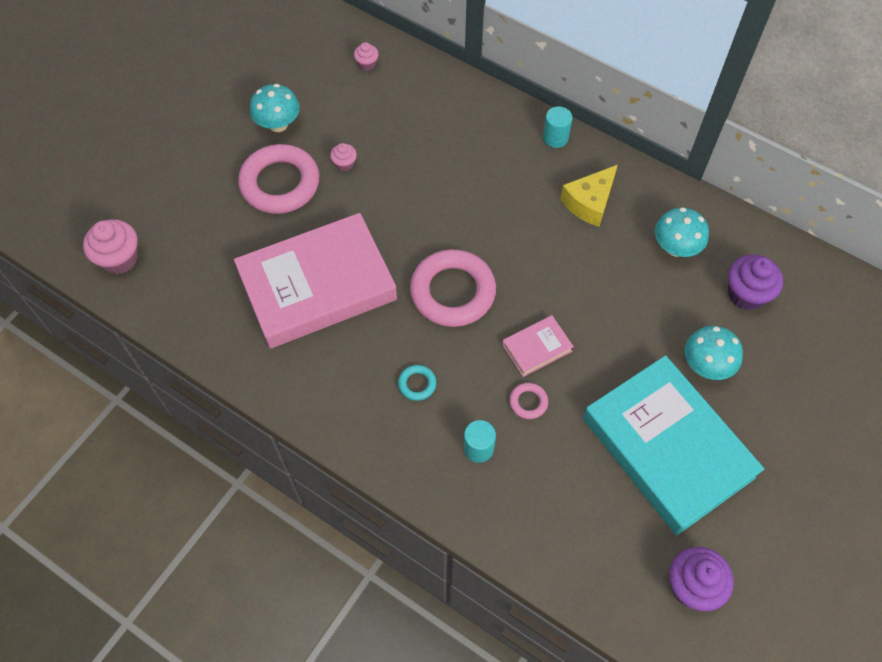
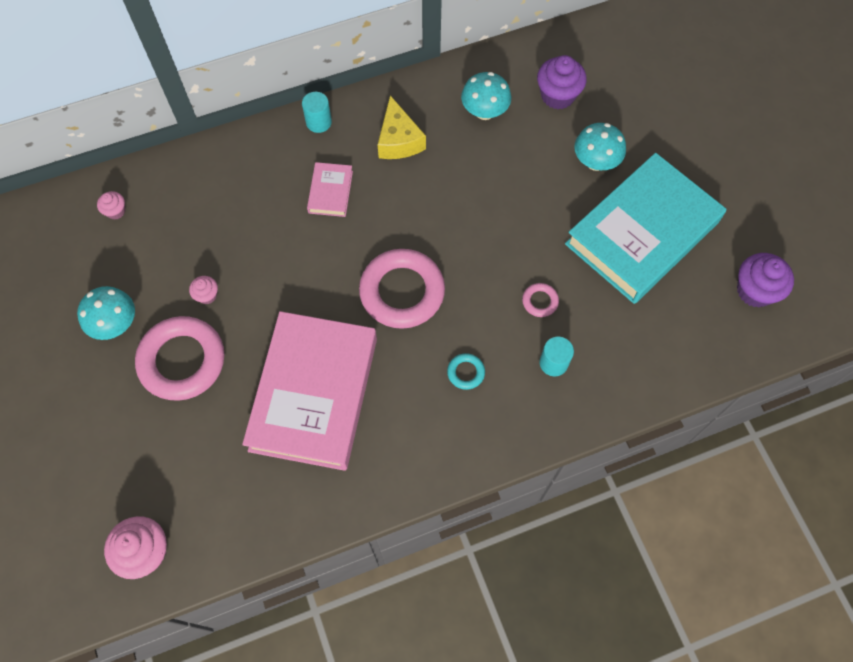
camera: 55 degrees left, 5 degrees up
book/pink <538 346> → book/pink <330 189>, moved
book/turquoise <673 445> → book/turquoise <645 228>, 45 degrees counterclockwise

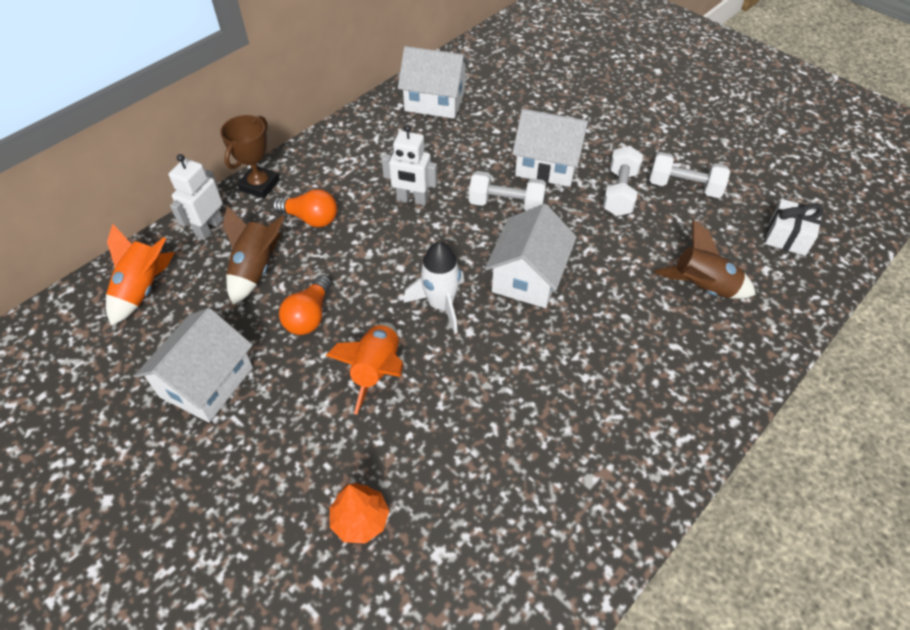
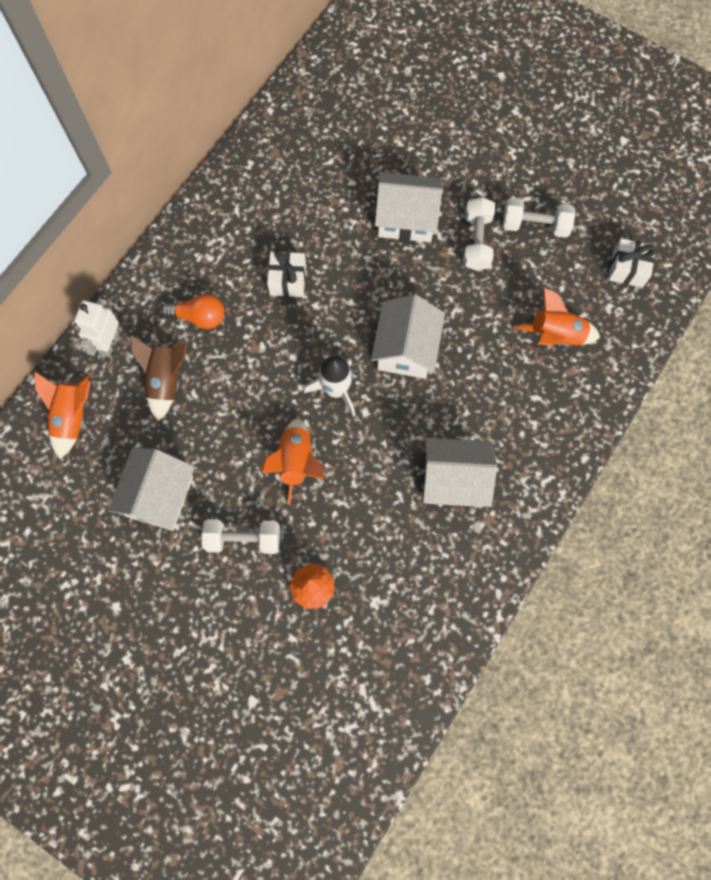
camera: 10 degrees left, 20 degrees up
dumbbell/white <507 191> → dumbbell/white <241 536>, moved
robot/white <409 165> → gift/white <286 273>
house/white <434 82> → house/white <460 472>, moved
rocket/brown <705 259> → rocket/orange <557 316>
trophy/brown <250 157> → -
light bulb/orange <305 305> → -

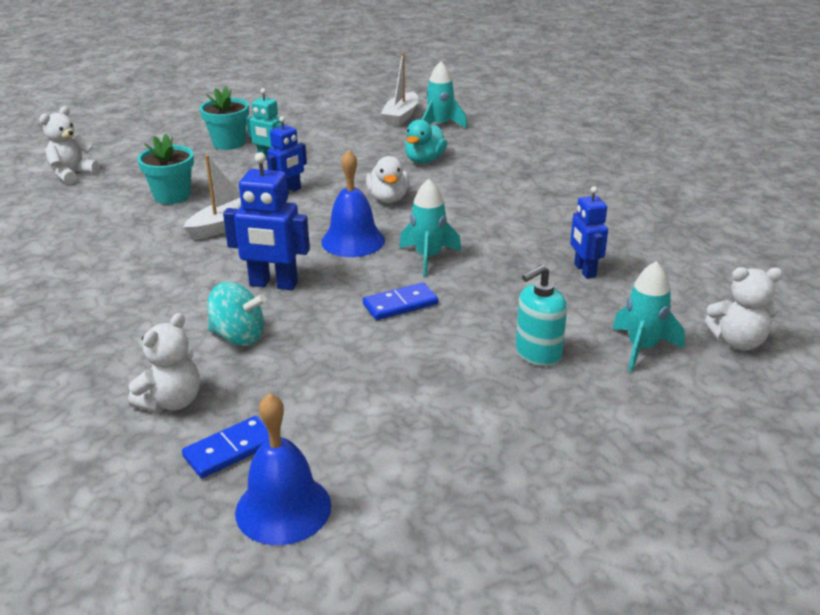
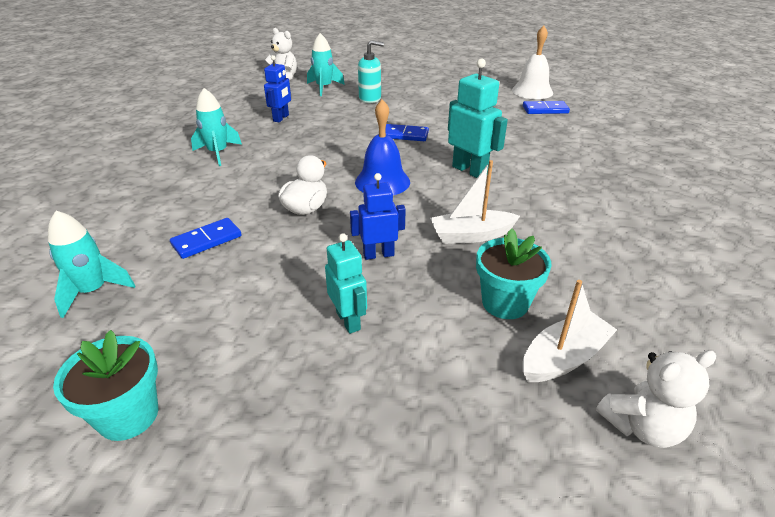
camera: 145 degrees left, 5 degrees up
flower pot/turquoise <224 118> → flower pot/turquoise <105 385>, moved
duck/turquoise <426 141> → domino/blue <206 238>
rocket/turquoise <430 227> → rocket/turquoise <216 127>, moved
robot/blue <266 221> → robot/turquoise <478 118>
bell/blue <283 469> → bell/white <532 62>
boat/white <399 89> → boat/white <570 331>, moved
teddy bear/white <164 363> → -
spinning top/turquoise <236 314> → -

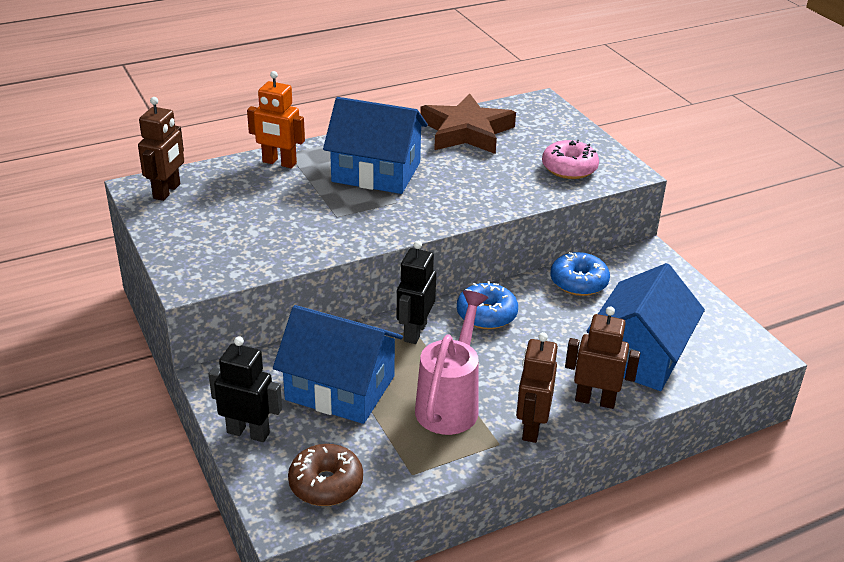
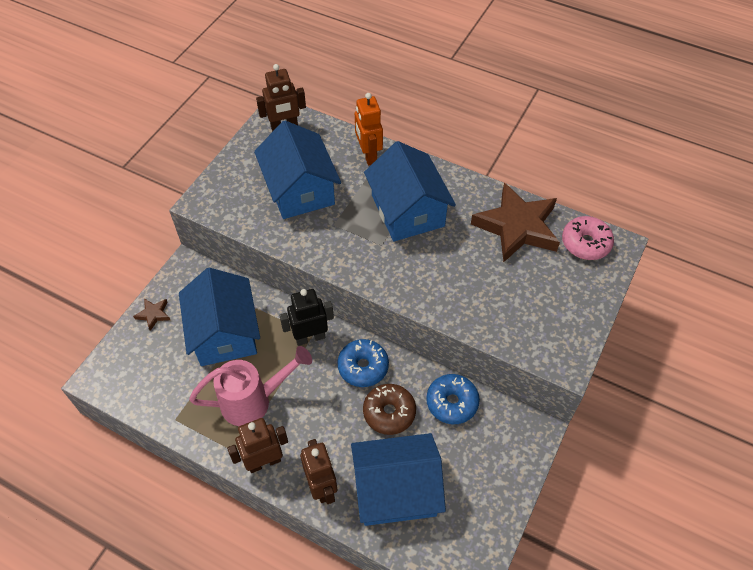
camera: 55 degrees right, 20 degrees up
robot/black <245 389> → star/brown <151 314>
- → house/blue <297 169>
donut/brown <325 475> → donut/brown <389 409>, moved
donut/pink <570 159> → donut/pink <588 238>, moved

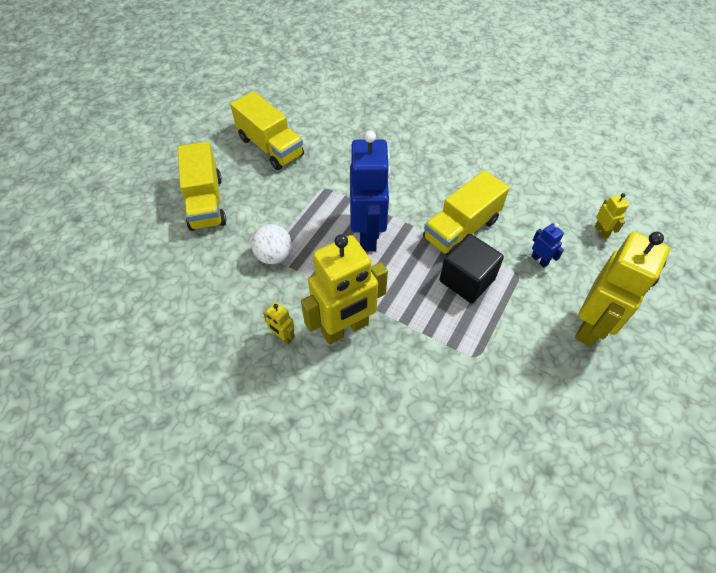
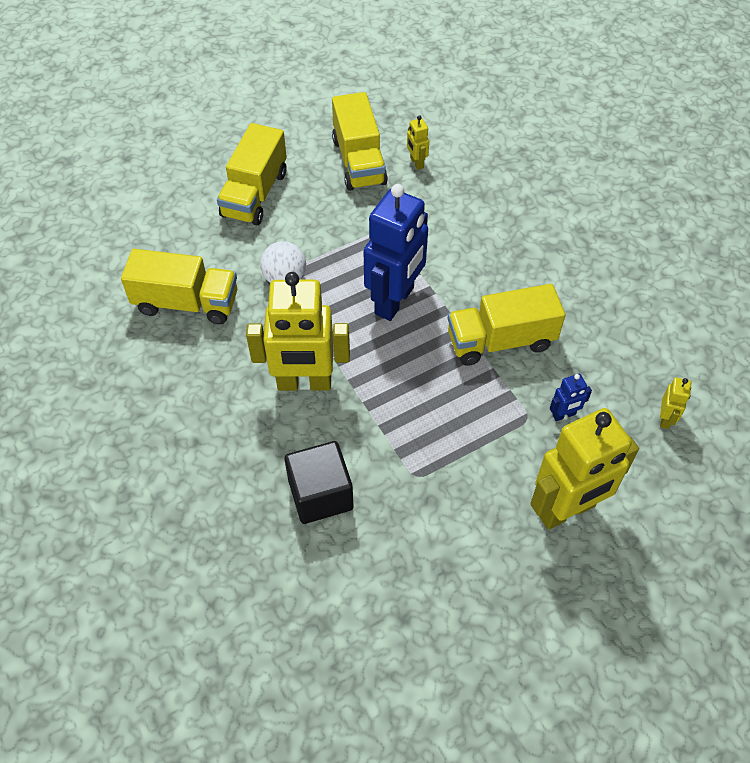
camera: 30 degrees right, 0 degrees up
- → truck/yellow <179 286>
cube/black <472 268> → cube/black <318 482>, moved
robot/yellow <279 323> → robot/yellow <418 142>, moved
robot/blue <547 245> → robot/blue <571 397>, 75 degrees clockwise

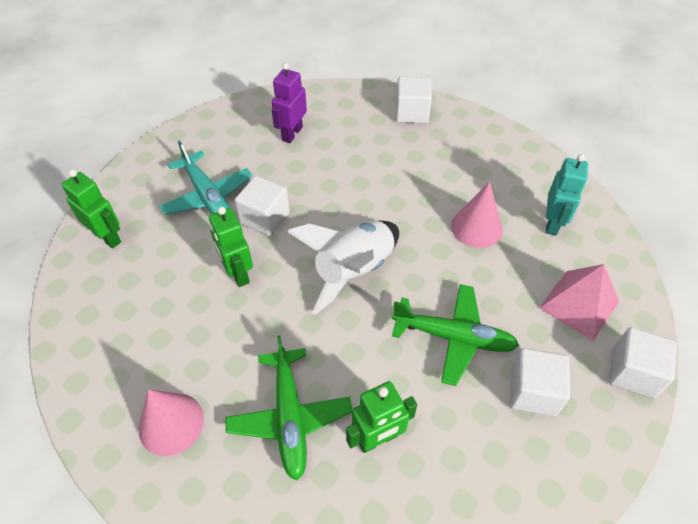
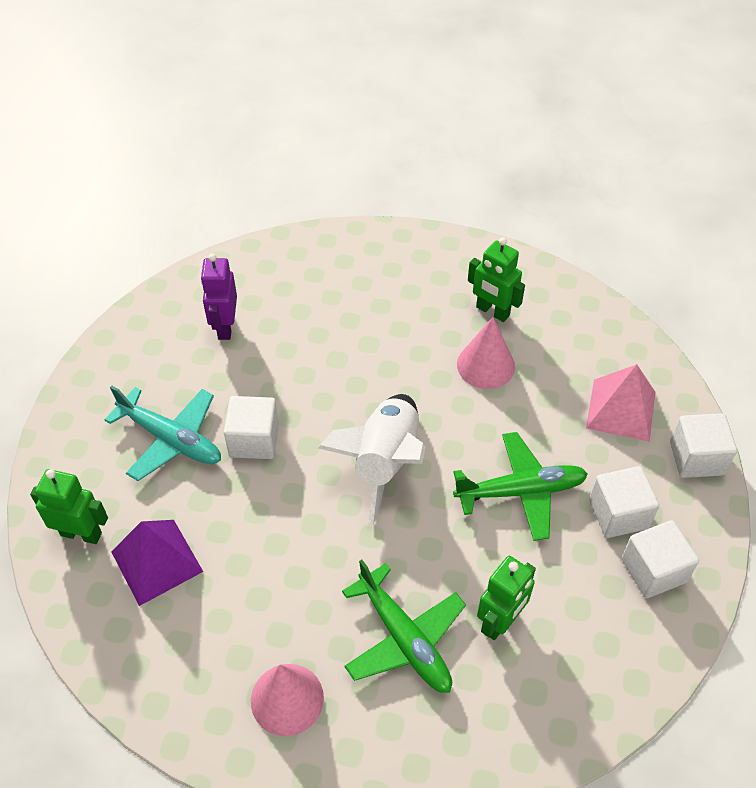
camera: 25 degrees left, 0 degrees up
- → pyramid/purple <157 563>
robot/green <231 247> → robot/green <496 280>, moved
cube/white <414 100> → cube/white <660 559>, moved
robot/turquoise <567 195> → -

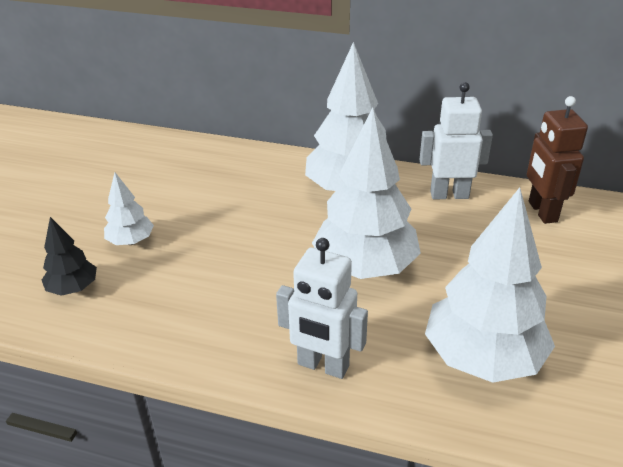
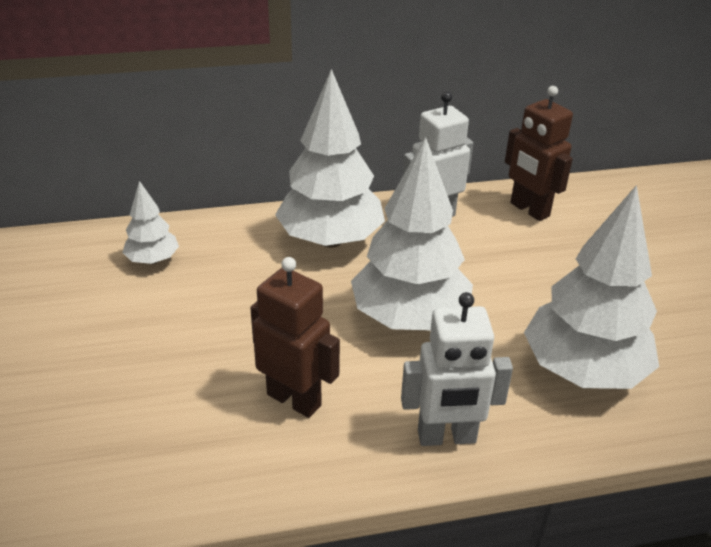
camera: 30 degrees left, 0 degrees up
tree/white <129 208> → tree/white <150 222>, moved
- → robot/brown <295 337>
tree/black <69 256> → -

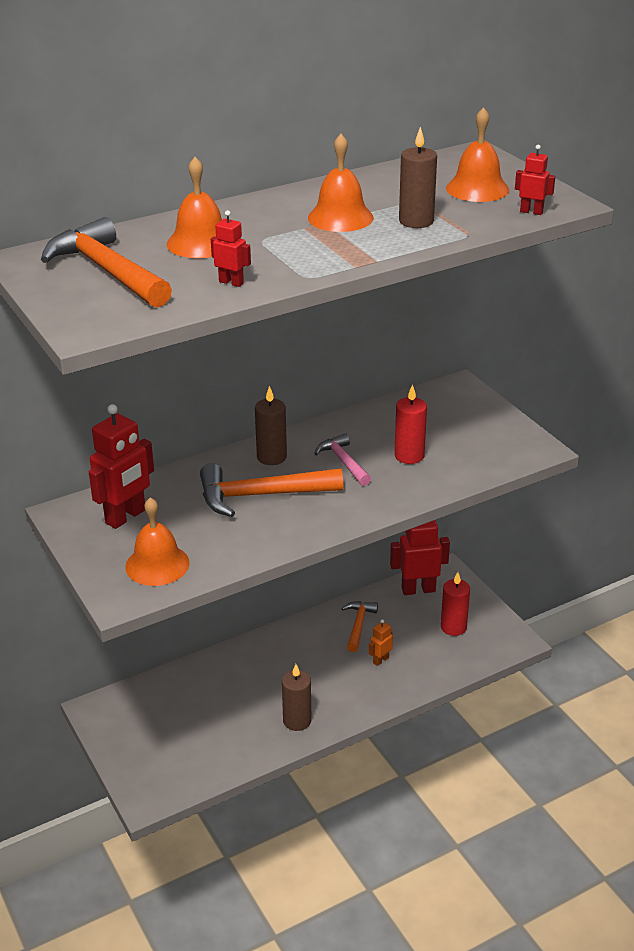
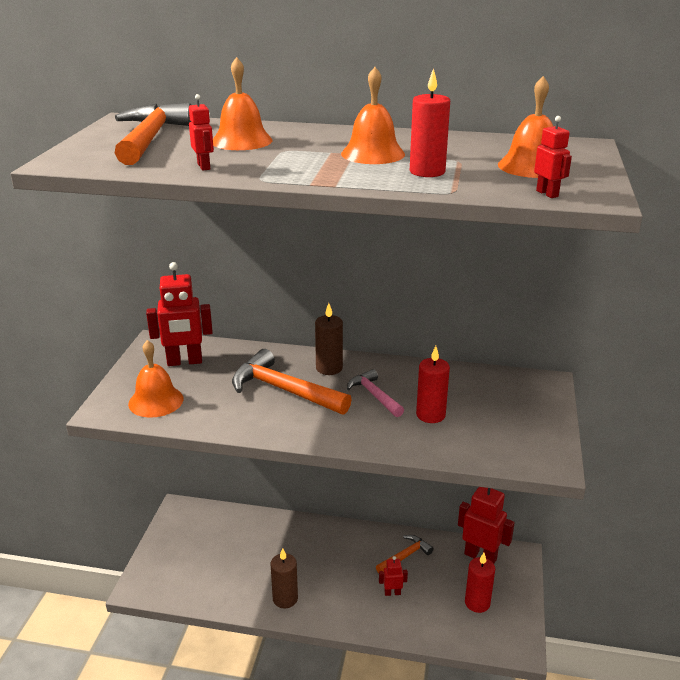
camera: 40 degrees right, 5 degrees down
hammer/pink <342 459> → hammer/pink <375 393>, 45 degrees counterclockwise
robot/orange <381 642> → robot/red <393 576>
candle/brown <418 177> → candle/red <430 122>

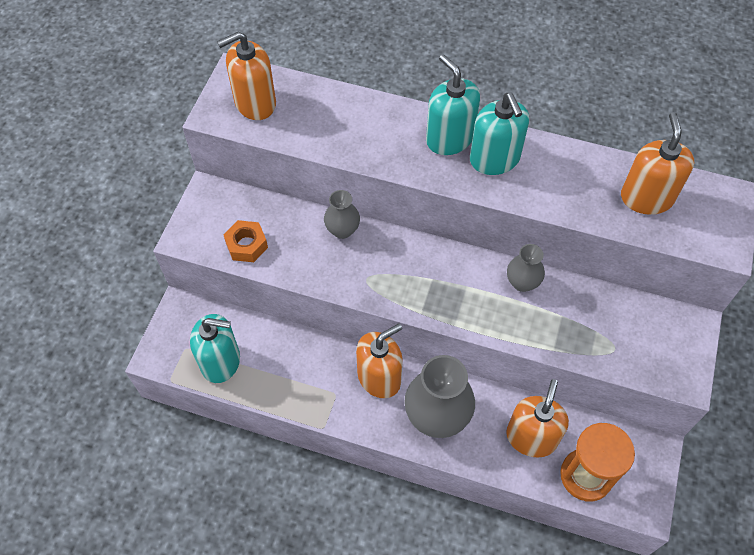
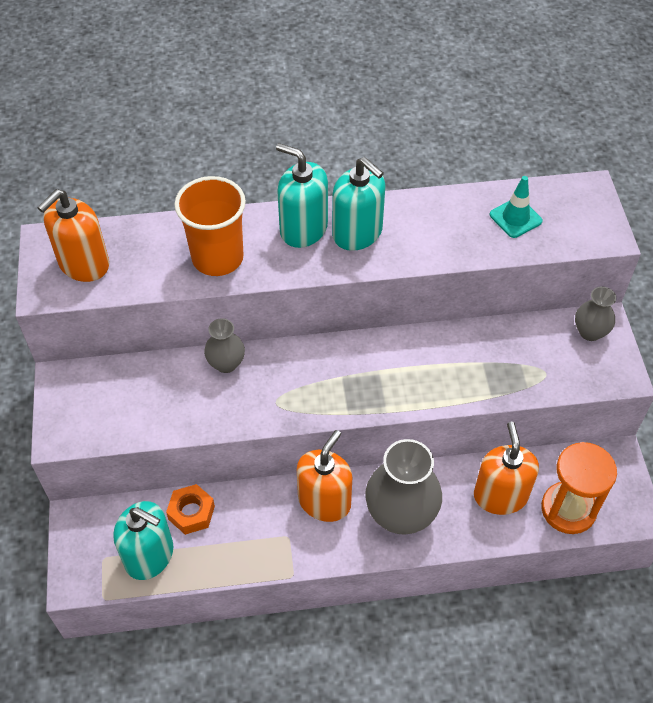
camera: 25 degrees left, 5 degrees down
soap dispenser/turquoise <215 348> → soap dispenser/turquoise <143 540>, 45 degrees clockwise
nut/orange <246 241> → nut/orange <190 509>, moved
- → cup/orange <210 226>
soap dispenser/orange <657 163> → traffic cone/turquoise <516 207>
vase/grey <526 268> → vase/grey <595 314>, moved

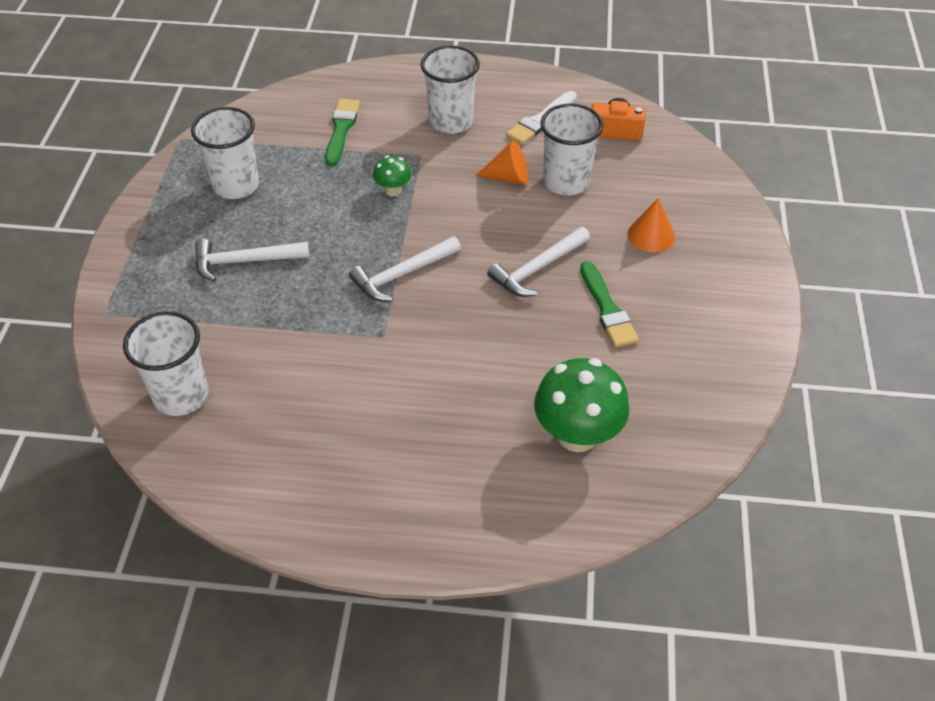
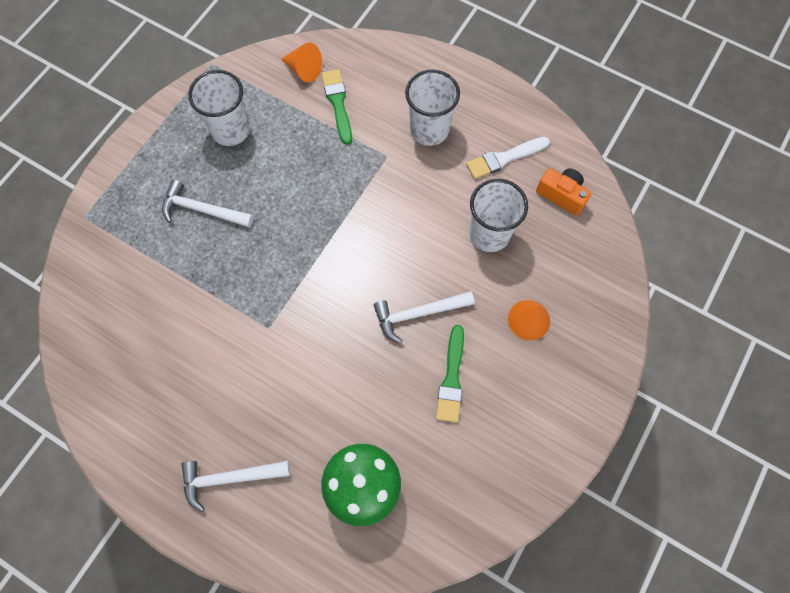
camera: 25 degrees right, 20 degrees up
hammer/white <405 269> → hammer/white <235 486>, moved
cone/orange <502 162> → cone/orange <301 62>, moved
brush/green <342 132> → brush/green <336 107>, 45 degrees counterclockwise
cup/white <166 363> → -
mushroom/green <392 176> → -

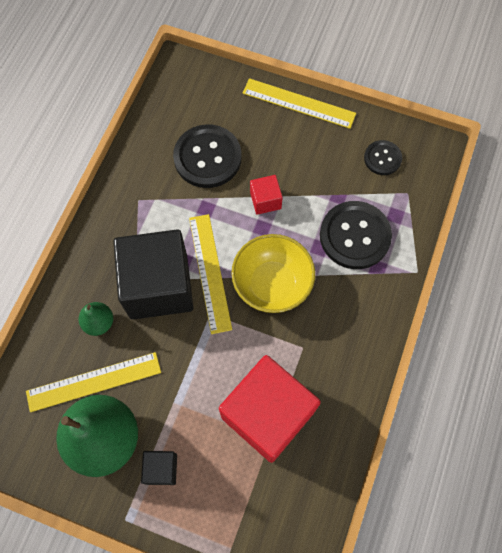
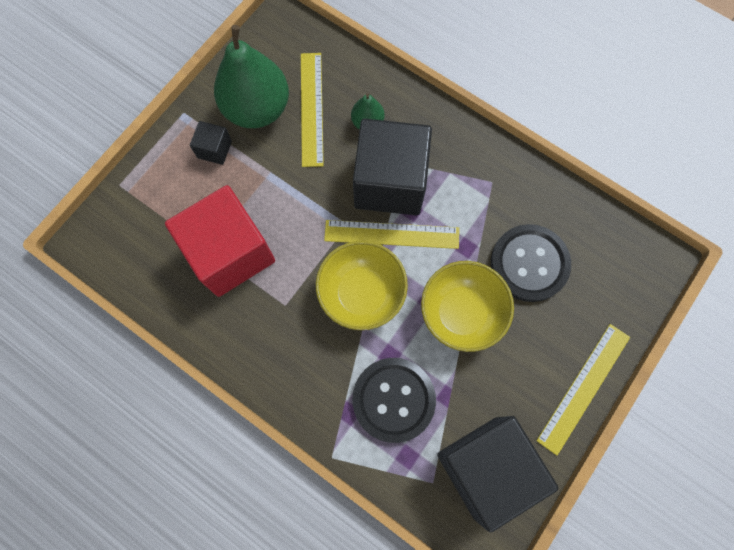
camera: 105 degrees right, 5 degrees up
cube/red <266 195> → bowl/yellow <467 306>
button/black <383 157> → cube/black <497 474>

